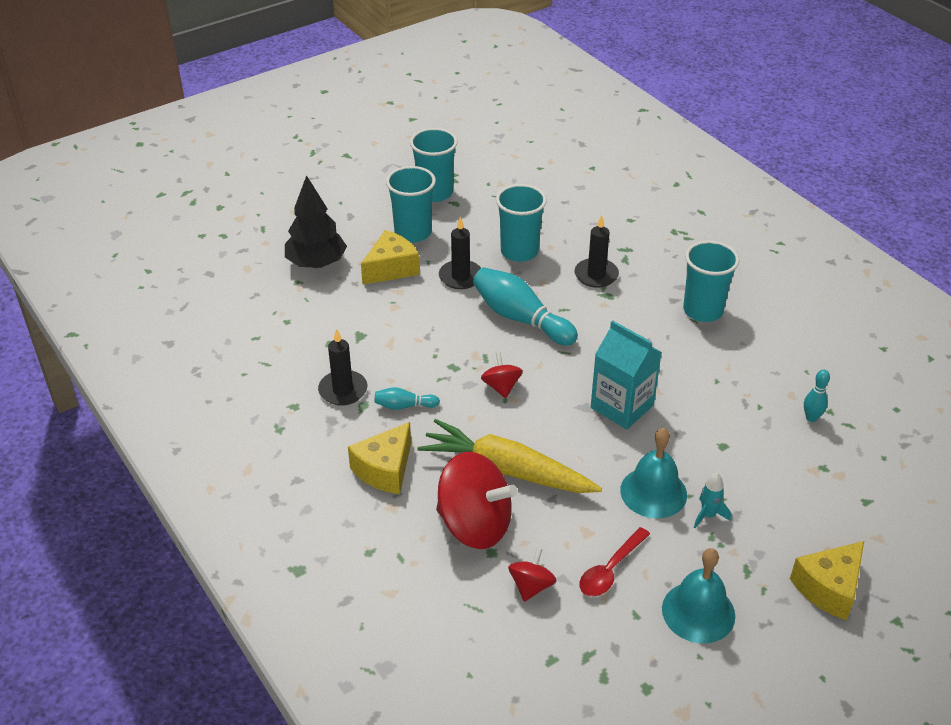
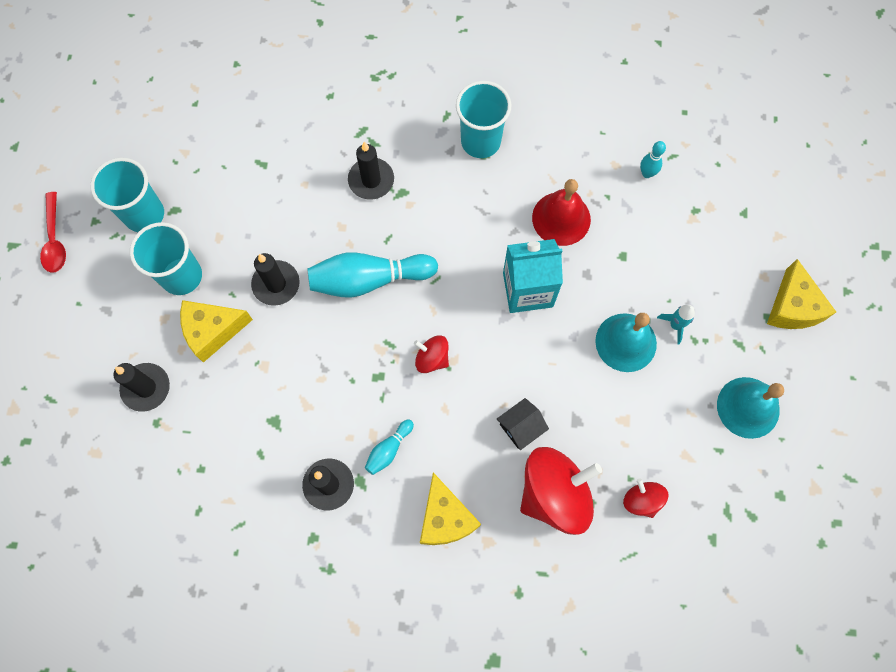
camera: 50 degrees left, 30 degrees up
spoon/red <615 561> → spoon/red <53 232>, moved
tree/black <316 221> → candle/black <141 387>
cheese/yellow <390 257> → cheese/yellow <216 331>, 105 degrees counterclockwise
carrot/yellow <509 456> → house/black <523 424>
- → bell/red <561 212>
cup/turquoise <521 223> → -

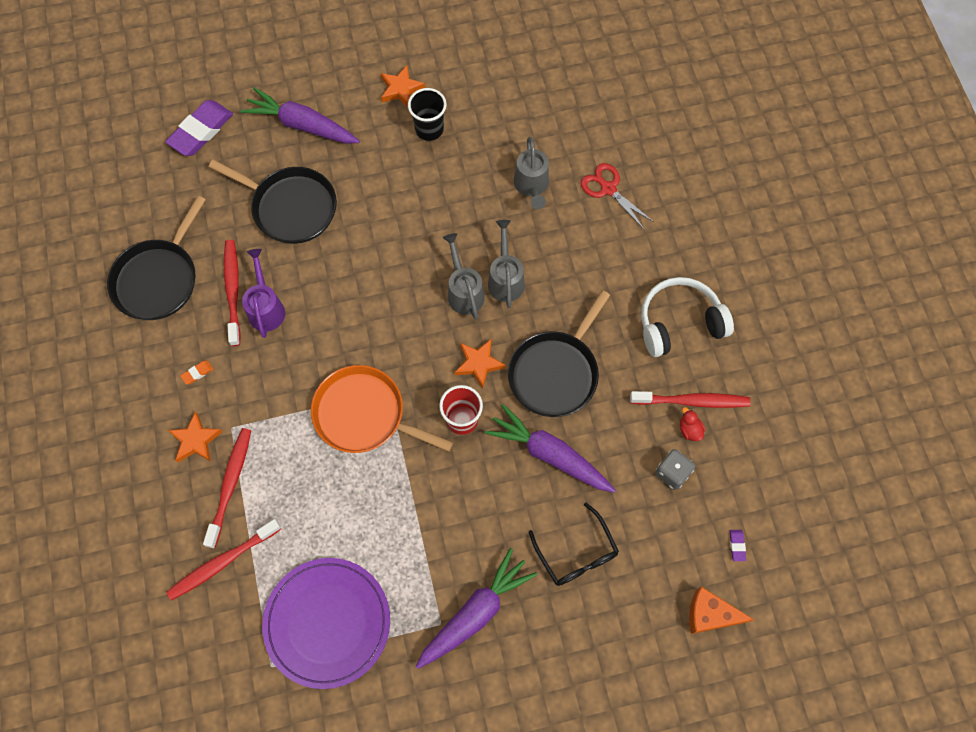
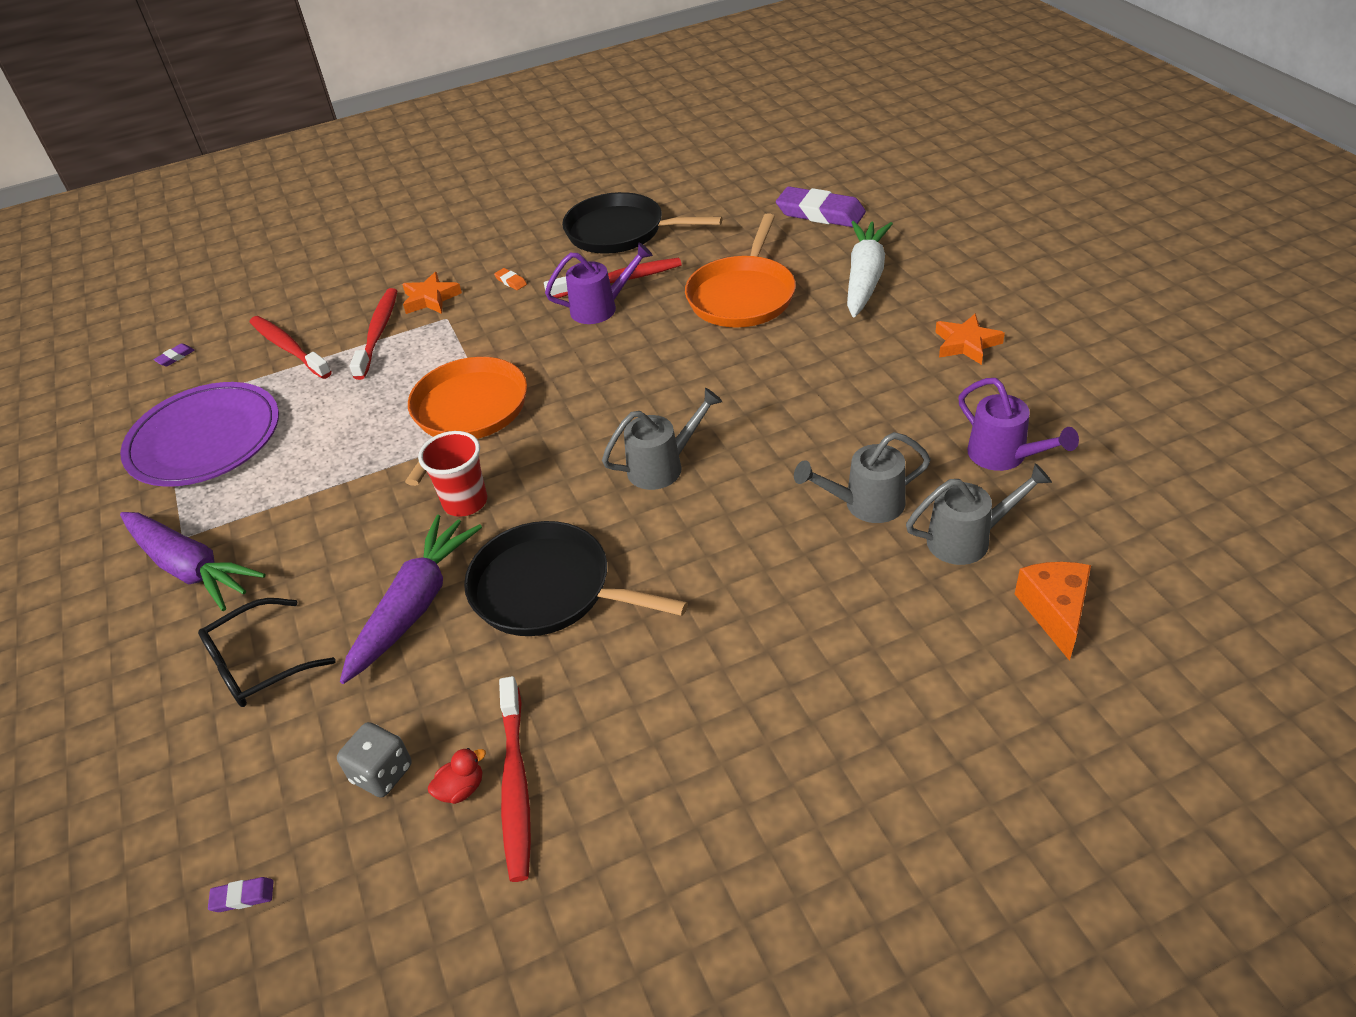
camera: 85 degrees right, 25 degrees down
- → eraser/purple <174 354>
toothbrush/red <227 488> → toothbrush/red <373 334>, 90 degrees counterclockwise
pan/black <273 202> → pan/orange <740 270>
carrot/purple <300 115> → carrot/white <870 269>
watering can/grey <506 264> → watering can/grey <979 514>, moved
- → watering can/purple <1018 424>
cheese/orange <721 610> → cheese/orange <1053 611>, moved
cup/black <427 114> → -
star/orange <480 364> → -
scissors/red <617 196> → -
headphones/white <687 317> → -

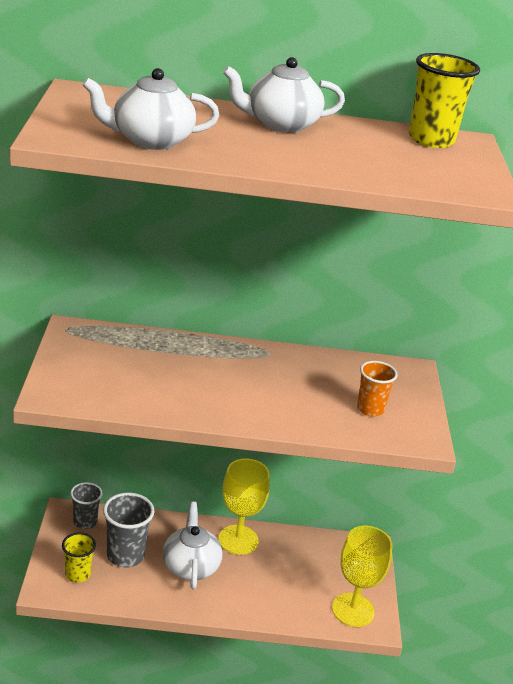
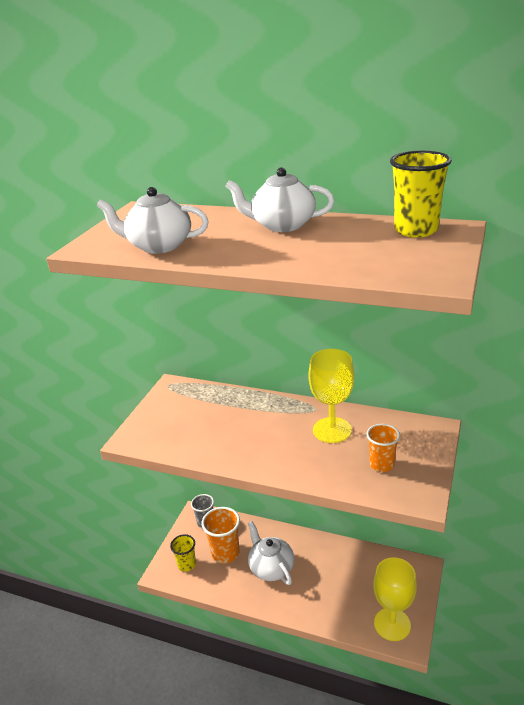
camera: 25 degrees right, 0 degrees up
cup/grey <128 530> → cup/orange <221 535>
teapot/white <193 545> → teapot/white <271 553>, 45 degrees counterclockwise
goblet/yellow <244 507> → goblet/yellow <331 396>, moved

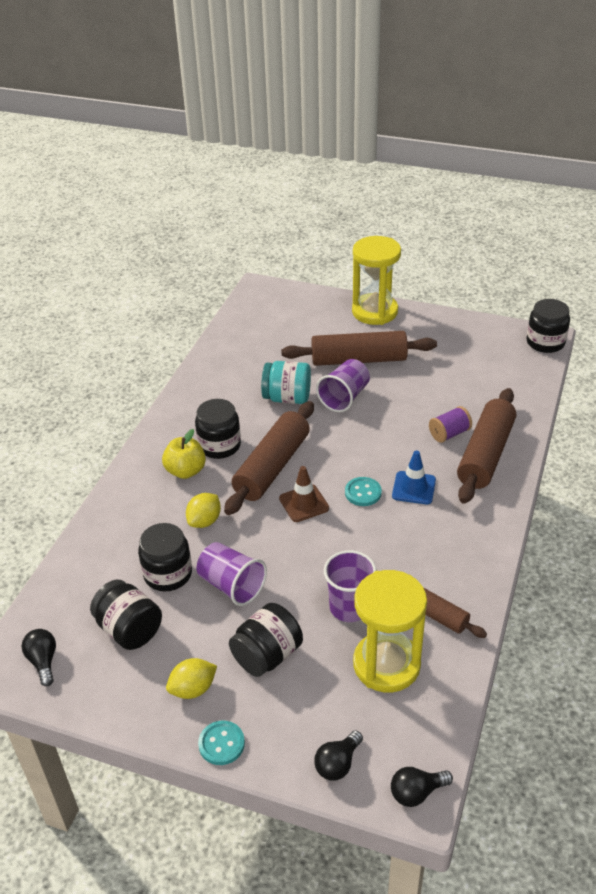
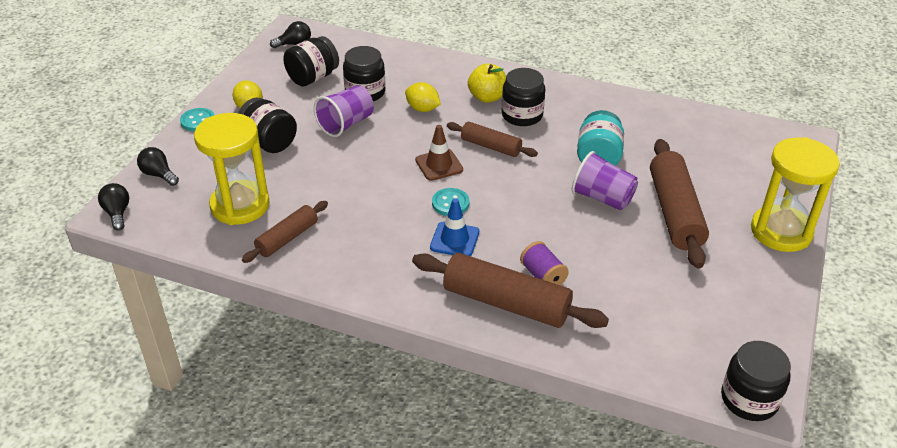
camera: 90 degrees right, 0 degrees up
rolling pin/brown <269 458> → rolling pin/brown <492 139>, x0.58
cup/purple <350 586> → -

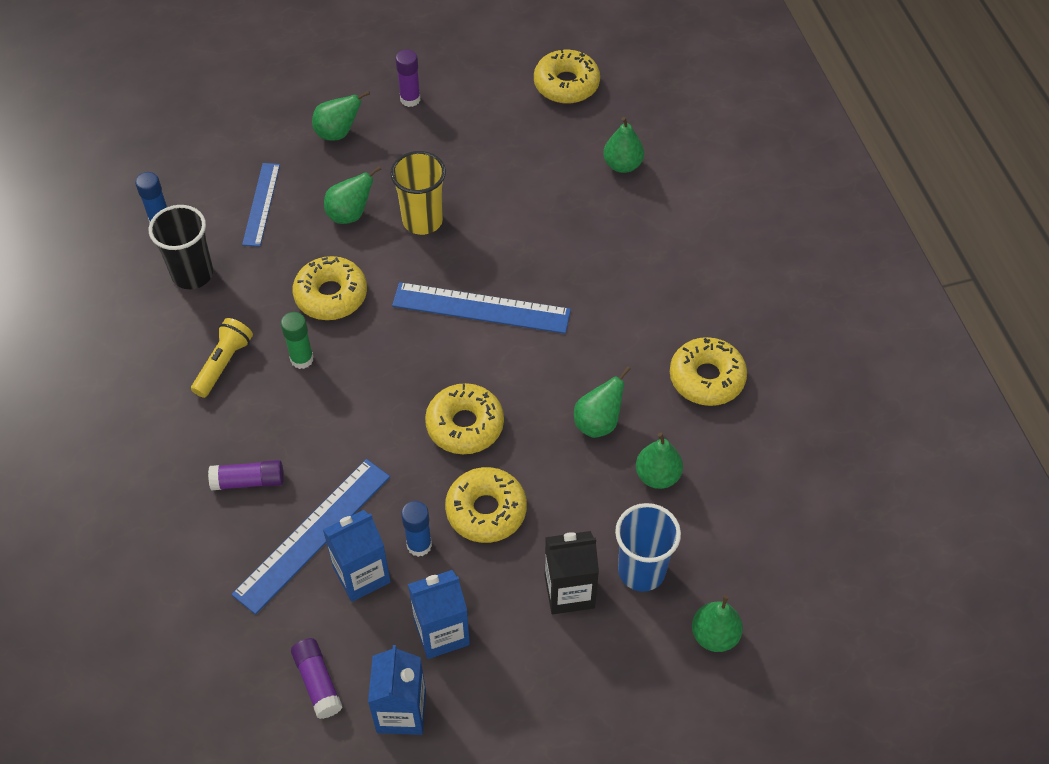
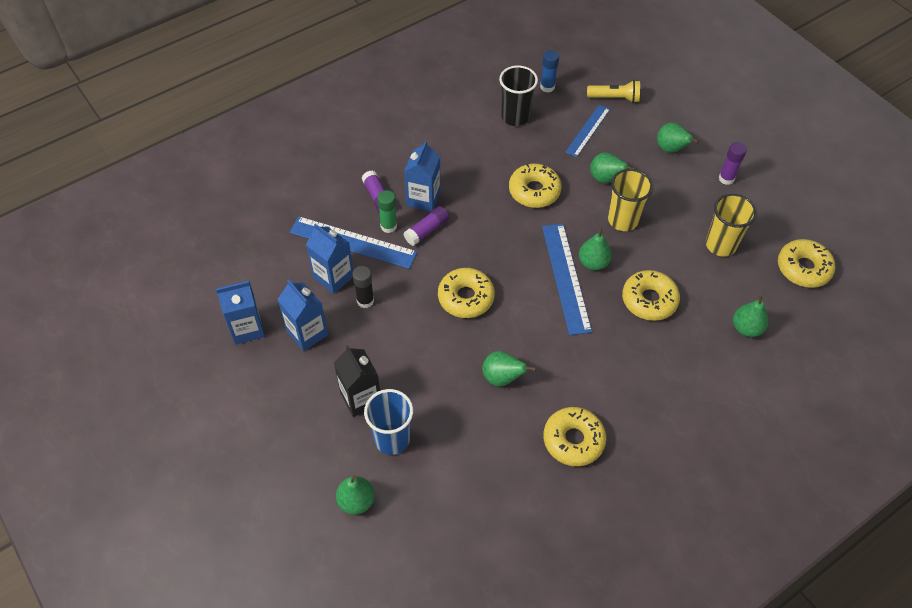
camera: 70 degrees right, 0 degrees up
glue stick/blue <416 529> → glue stick/black <363 287>
glue stick/green <297 340> → glue stick/green <387 211>, moved
- → carton/blue <422 176>
glue stick/purple <317 678> → glue stick/purple <426 226>, moved
ruler/blue <261 205> → ruler/blue <588 131>, 45 degrees counterclockwise
pear/green <659 460> → pear/green <595 248>, moved
flashlight/yellow <222 358> → flashlight/yellow <613 91>, moved
donut/yellow <486 505> → donut/yellow <651 295>, moved
- → cup/yellow <731 224>

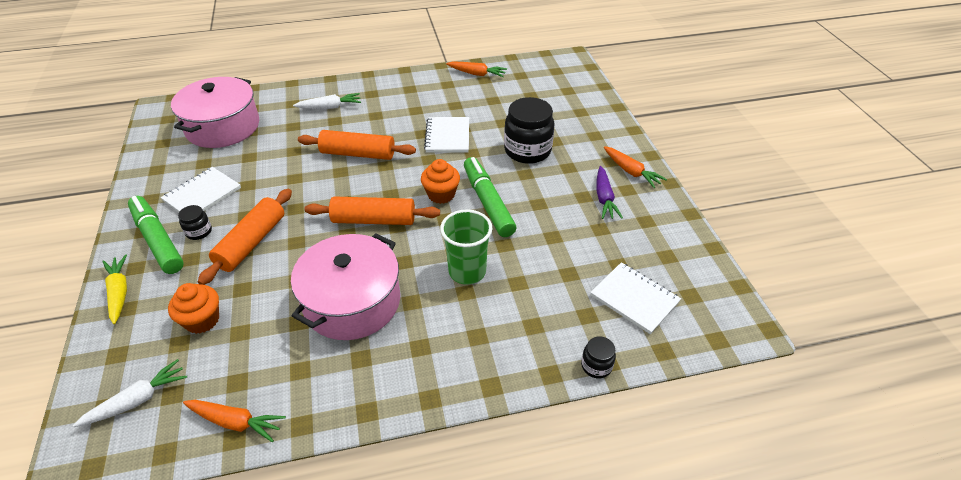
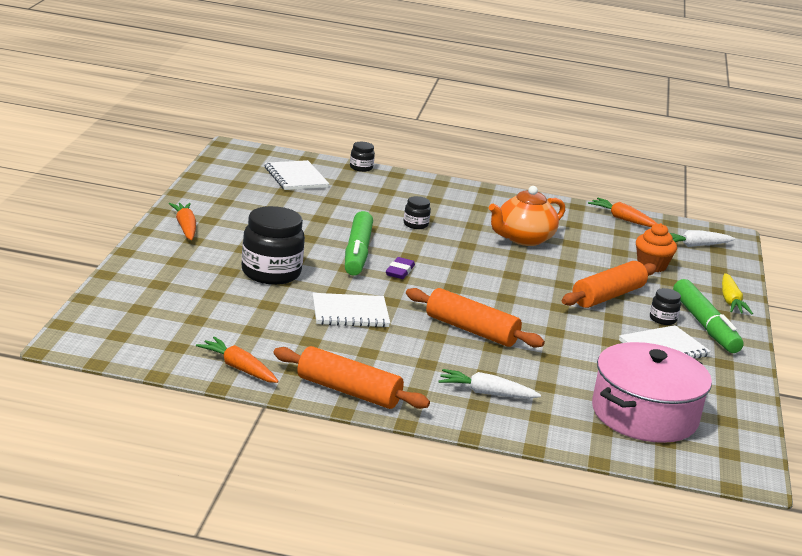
camera: 160 degrees left, 20 degrees down
rolling pin/orange <372 211> → rolling pin/orange <352 377>, moved
notebook/white <446 135> → notebook/white <351 310>, 60 degrees clockwise
cupcake/orange <440 181> → eraser/purple <400 268>
cup/green <466 247> → jar/black <417 212>
pot/pink <345 287> → teapot/orange <527 216>
carrot/purple <609 192> → -

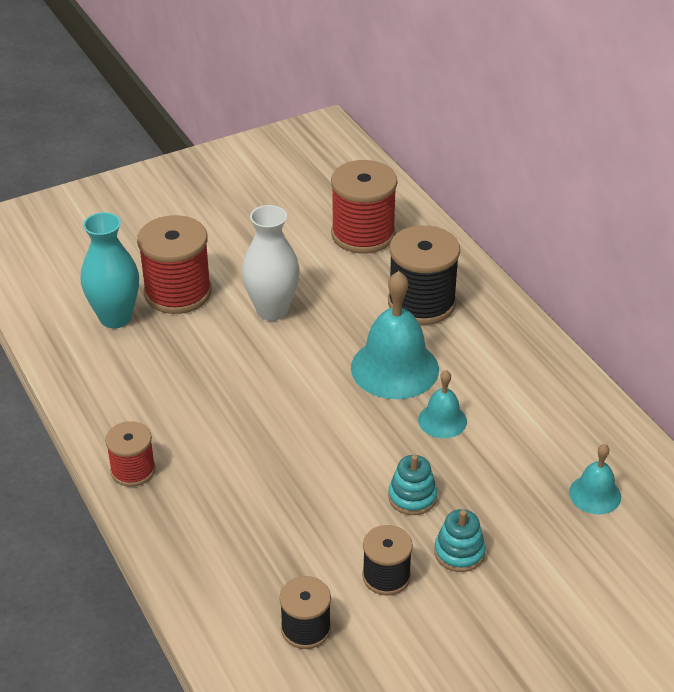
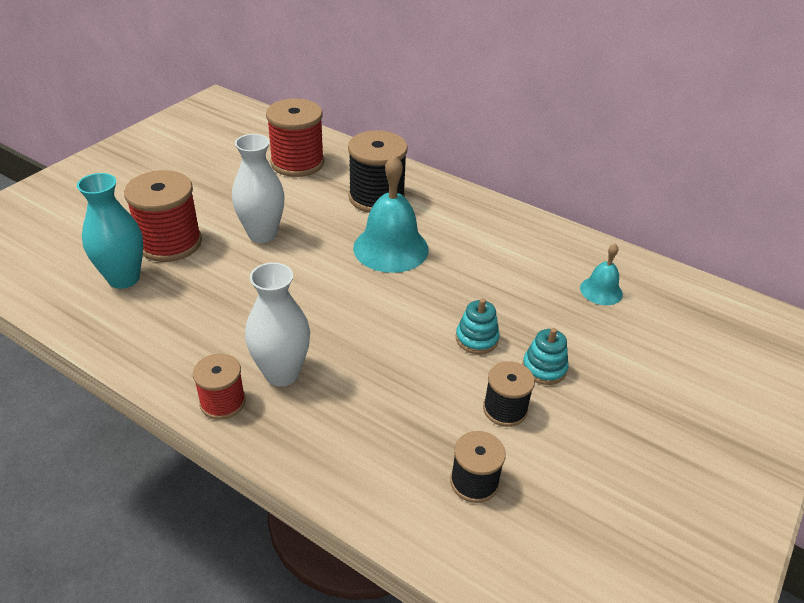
camera: 30 degrees left, 0 degrees up
- → vase/white <277 324>
bell/turquoise <442 404> → -

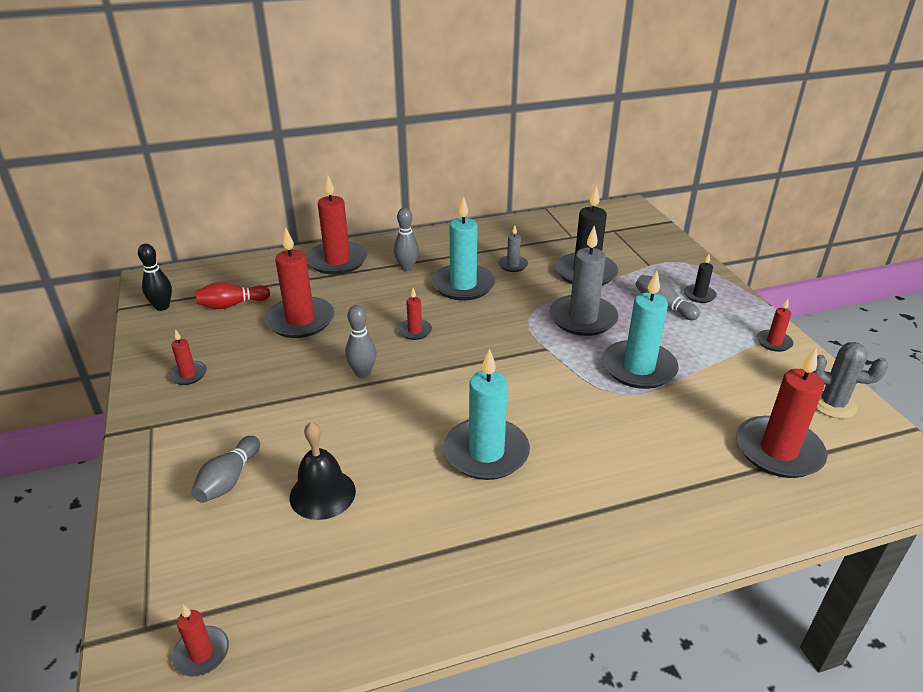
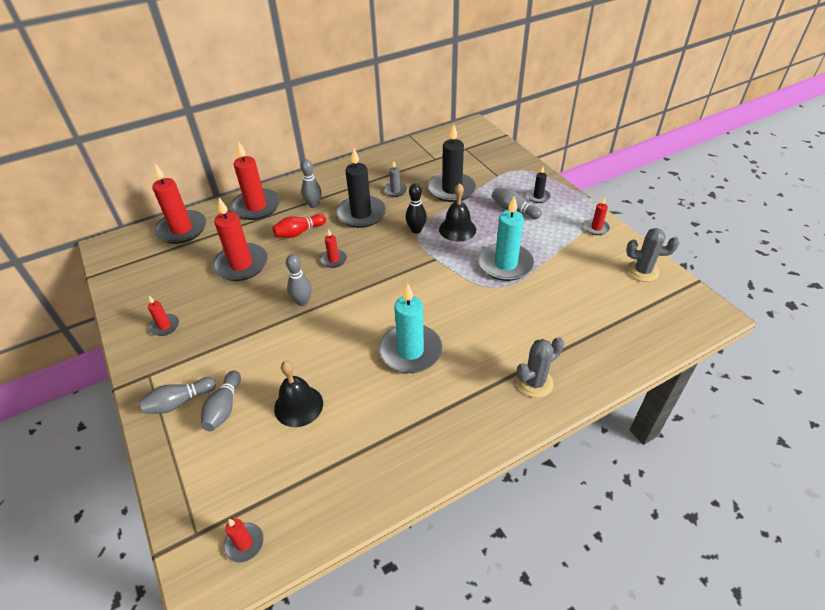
camera: 10 degrees left, 10 degrees up
- → bowling pin/grey <177 395>
candle/red <782 412> → candle/red <179 204>, moved
bowling pin/red <233 295> → bowling pin/red <299 226>, moved
candle/turquoise <463 248> → candle/black <361 188>
bowling pin/black <155 277> → bowling pin/black <416 209>, moved
candle/grey <583 281> → bell/black <457 212>
- → cactus/grey <540 367>

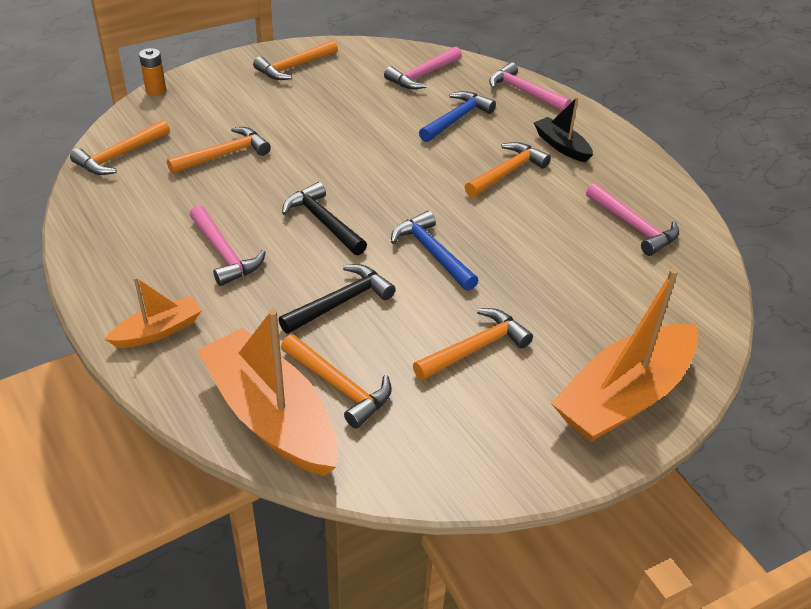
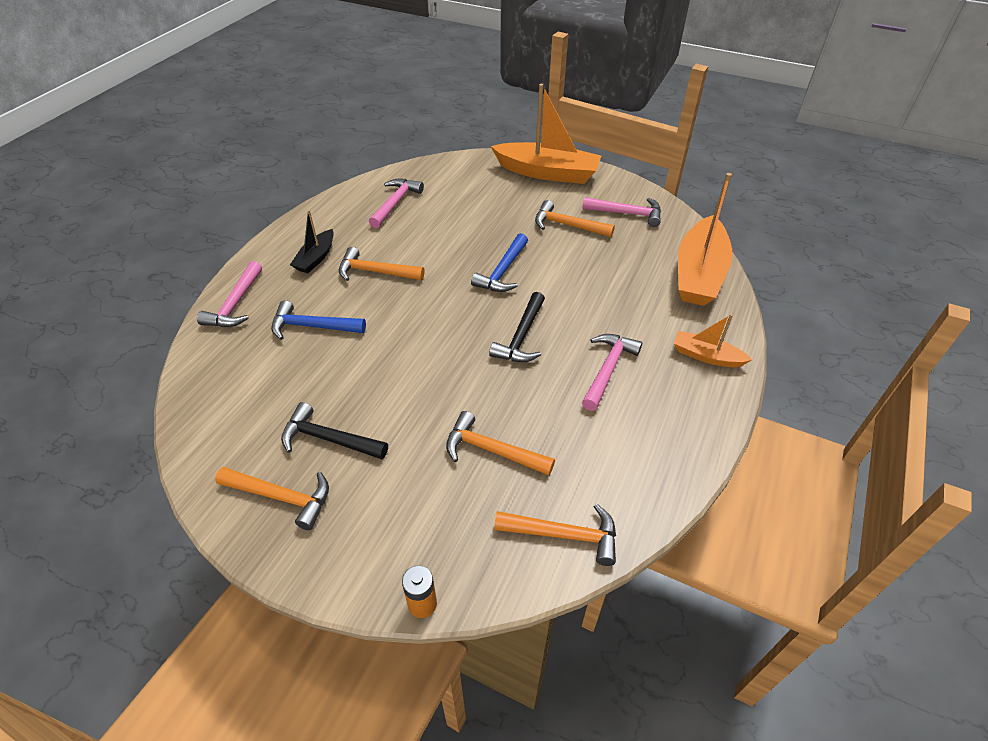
camera: 120 degrees left, 5 degrees up
hammer/black <336 299> → hammer/black <334 430>, moved
hammer/pink <423 68> → hammer/pink <621 212>, moved
hammer/orange <336 381> → -

